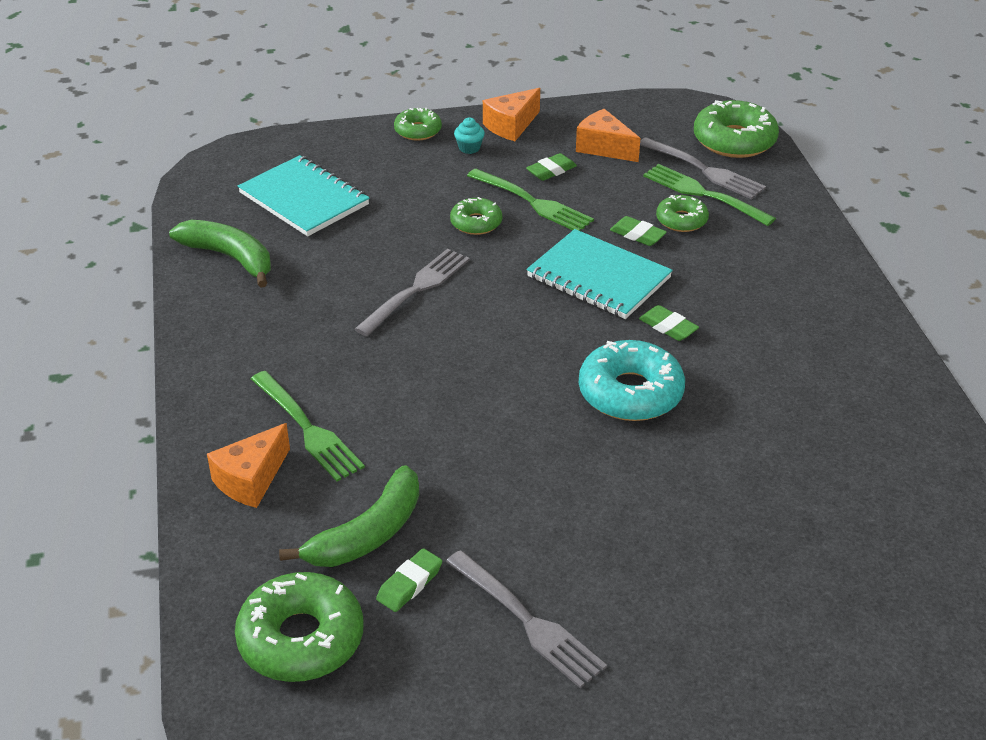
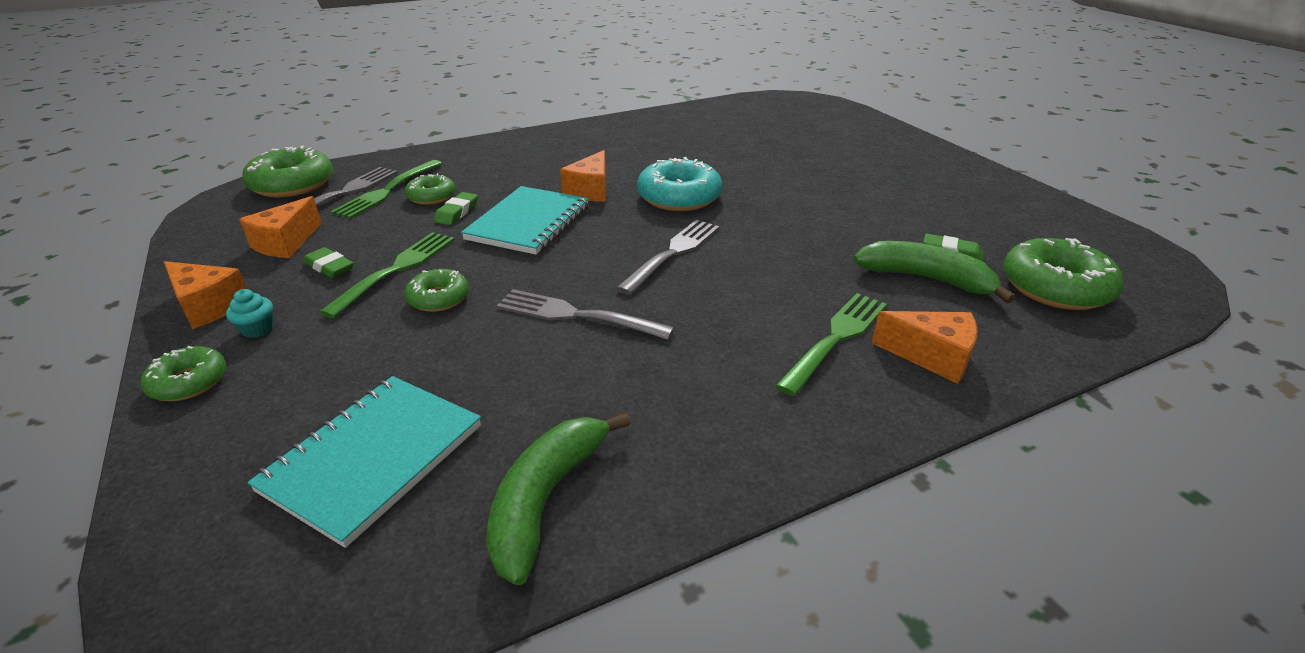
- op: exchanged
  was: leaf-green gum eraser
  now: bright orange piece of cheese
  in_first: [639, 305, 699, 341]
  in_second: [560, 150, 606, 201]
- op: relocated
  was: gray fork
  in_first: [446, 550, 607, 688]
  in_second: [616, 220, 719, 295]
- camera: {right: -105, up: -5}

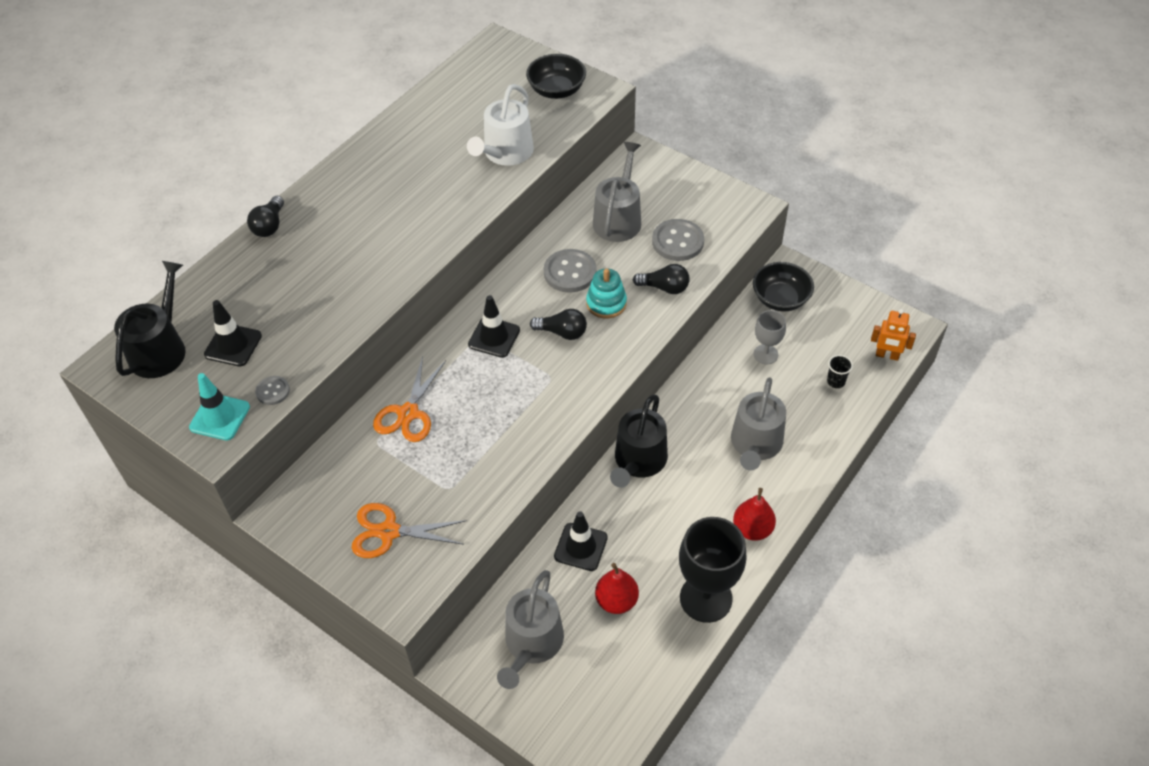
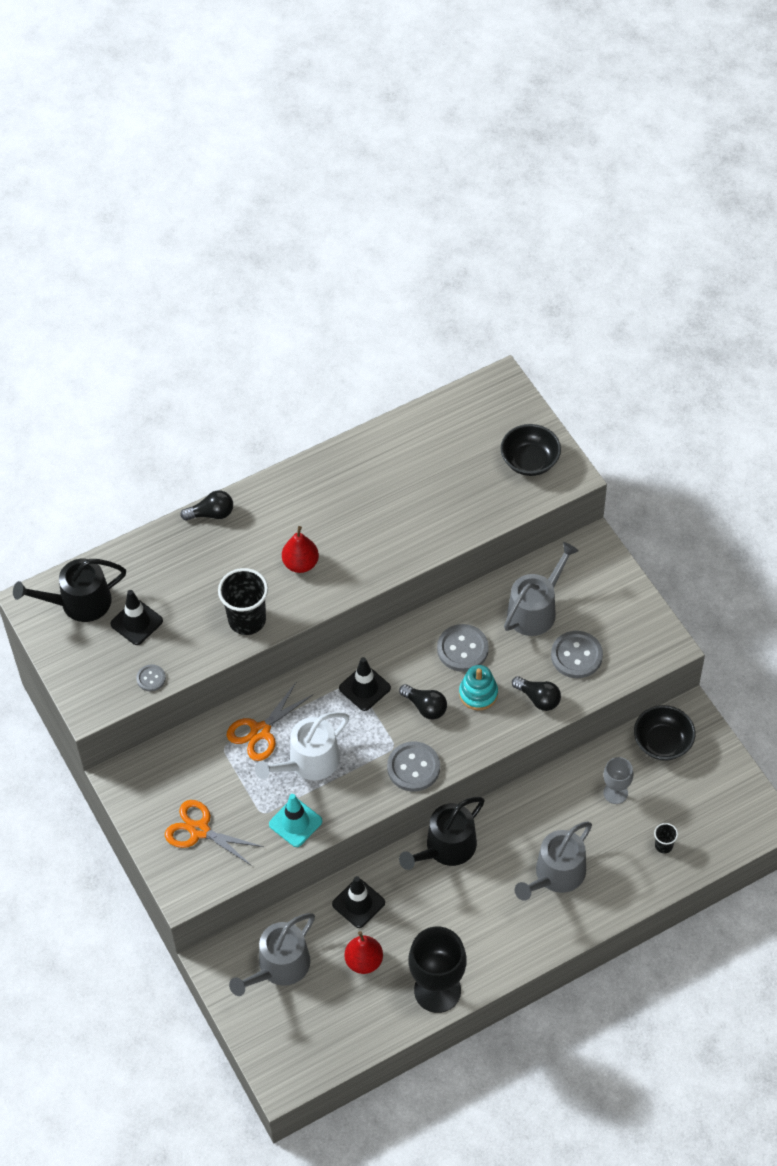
- op: relocated
  was: pure white watering pot
  in_first: [467, 84, 534, 166]
  in_second: [255, 712, 349, 781]
- op: spun
  was: jet-black light bulb
  in_first: [247, 196, 284, 237]
  in_second: [180, 490, 233, 520]
  clockwise: -135
- op: spun
  was: jet-black watering pot
  in_first: [114, 261, 186, 378]
  in_second: [13, 559, 126, 622]
  clockwise: -150
- op: missing
  was: bright orange robot
  in_first: [871, 309, 916, 361]
- op: relocated
  was: teal traffic cone
  in_first: [189, 373, 250, 441]
  in_second: [269, 794, 322, 847]
- op: relocated
  was: scarlet pear
  in_first: [733, 488, 776, 541]
  in_second: [282, 526, 319, 573]
- op: appeared
  now: jet-black cup
  in_second: [218, 568, 268, 635]
- op: appeared
  now: gray shirt button
  in_second: [387, 741, 440, 792]
- camera: {right: 25, up: 5}

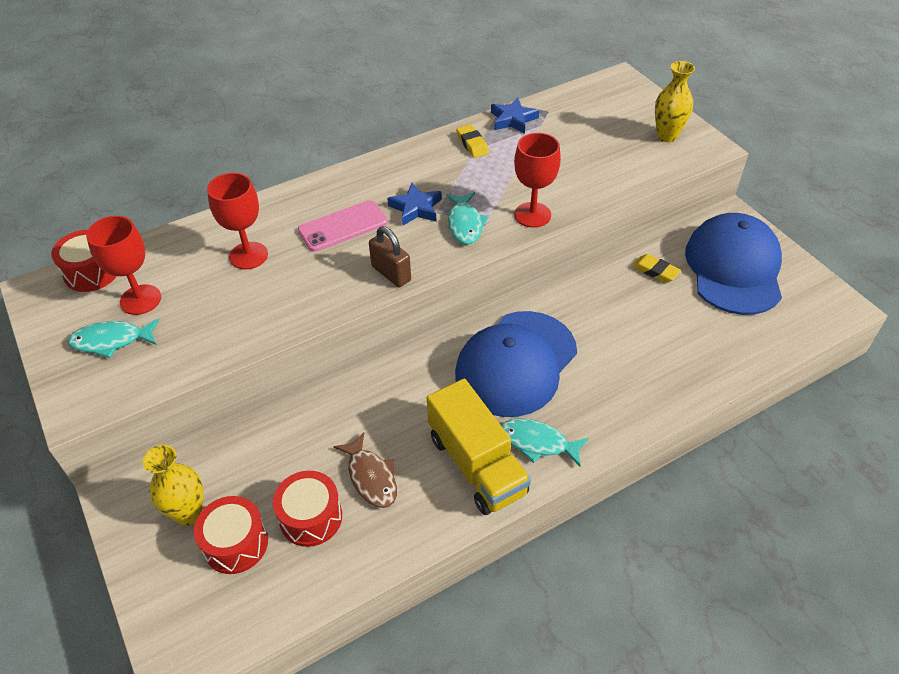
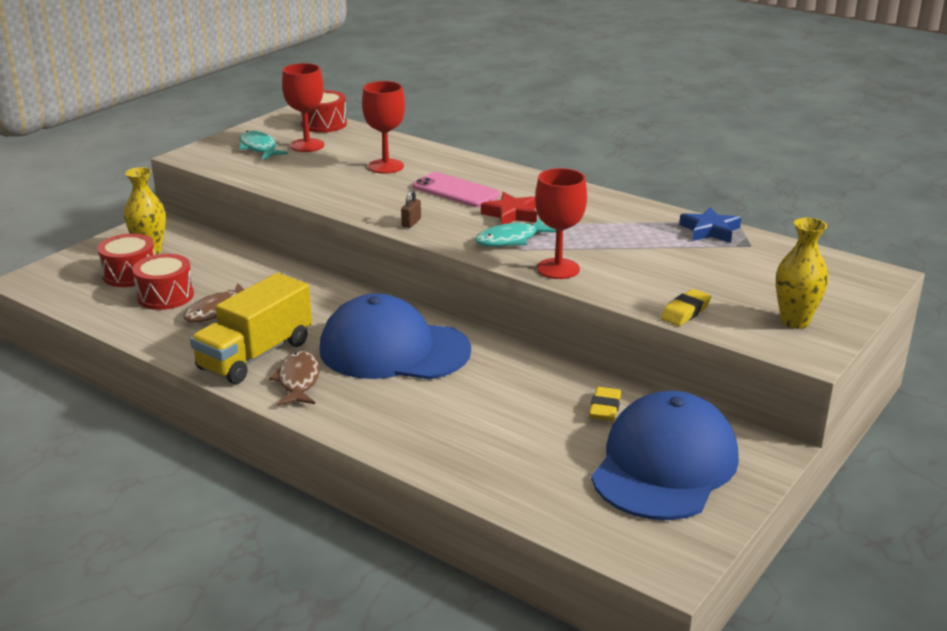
- op: relocated
  was: golden gum eraser
  in_first: [456, 124, 489, 158]
  in_second: [660, 289, 711, 326]
- op: colour
  was: royal blue star
  now: scarlet star
  in_first: [387, 183, 442, 226]
  in_second: [481, 192, 537, 225]
- op: spun
  was: royal blue cap
  in_first: [685, 213, 782, 315]
  in_second: [591, 391, 739, 520]
  clockwise: -45
- op: size
  was: brown padlock
  in_first: [369, 226, 411, 287]
  in_second: [401, 190, 421, 228]
  ratio: 0.58
- op: colour
  was: teal toy fish
  now: brown toy fish
  in_first: [501, 418, 589, 466]
  in_second: [269, 351, 320, 406]
- camera: {right: 65, up: -20}

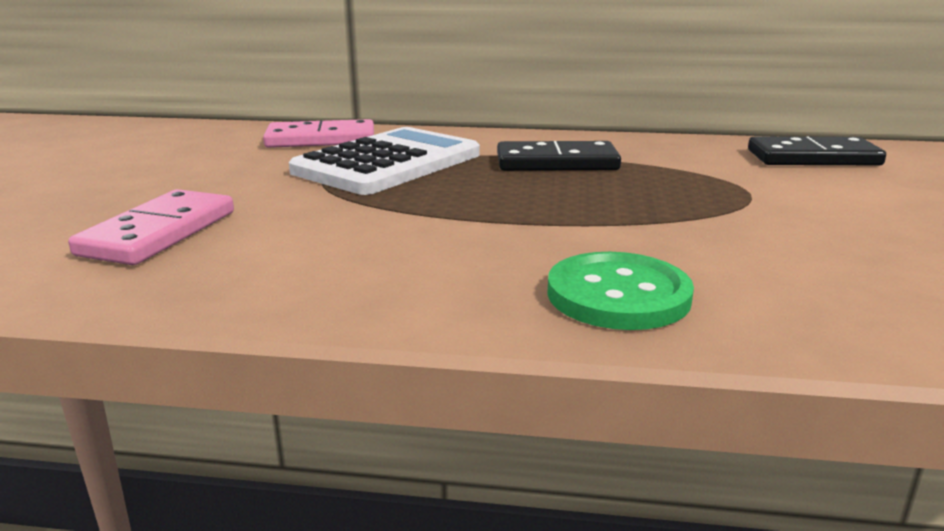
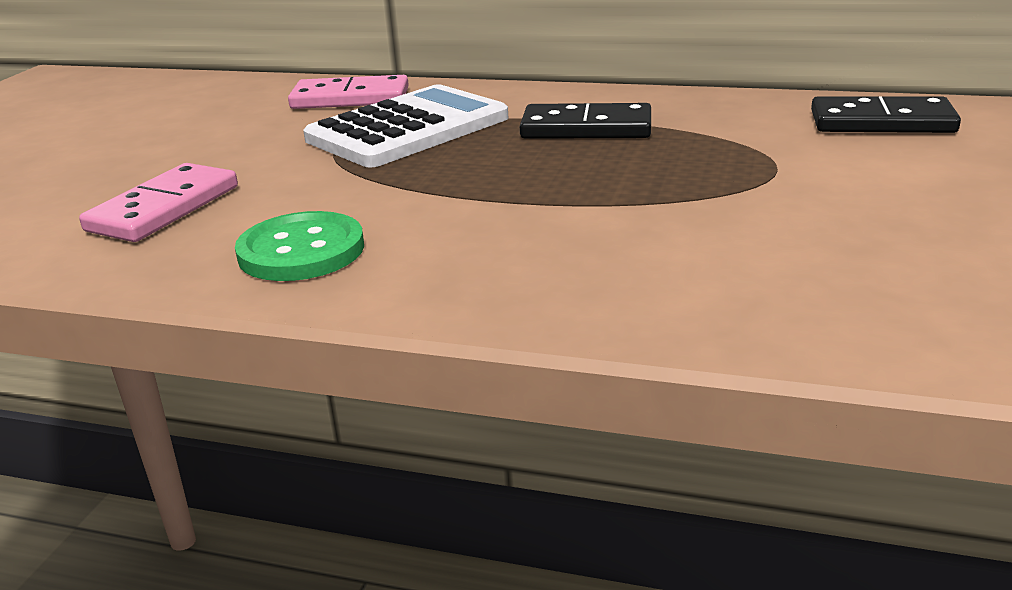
- op: relocated
  was: leaf-green shirt button
  in_first: [547, 252, 694, 330]
  in_second: [235, 211, 364, 281]
- camera: {right: 10, up: 5}

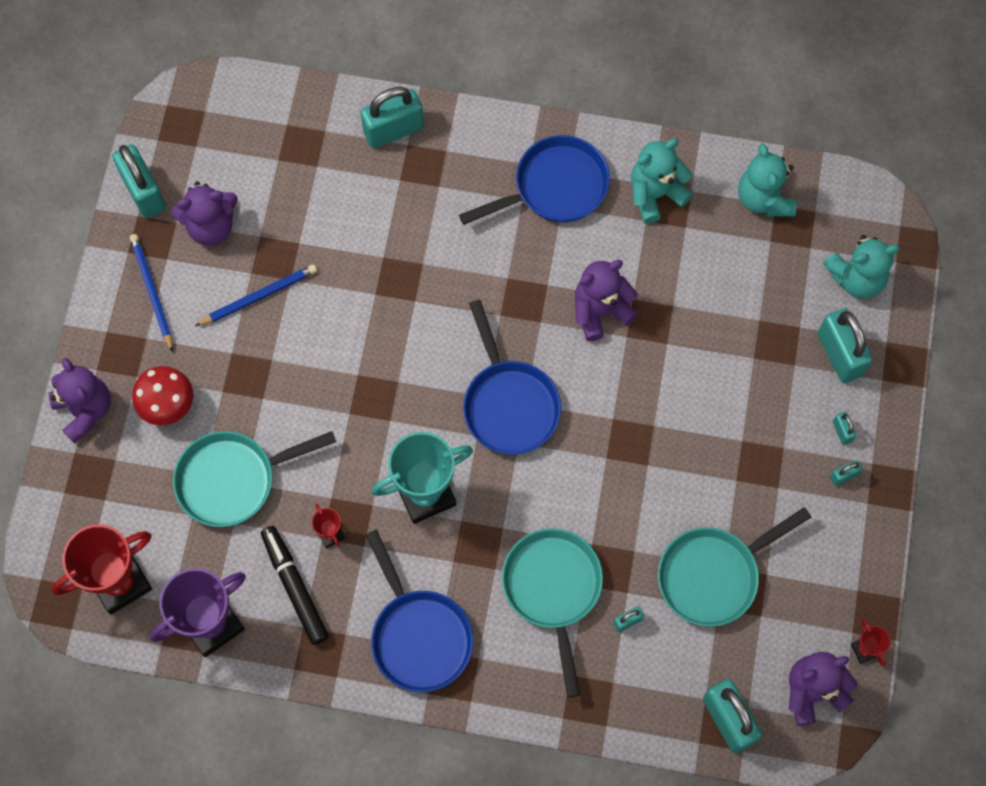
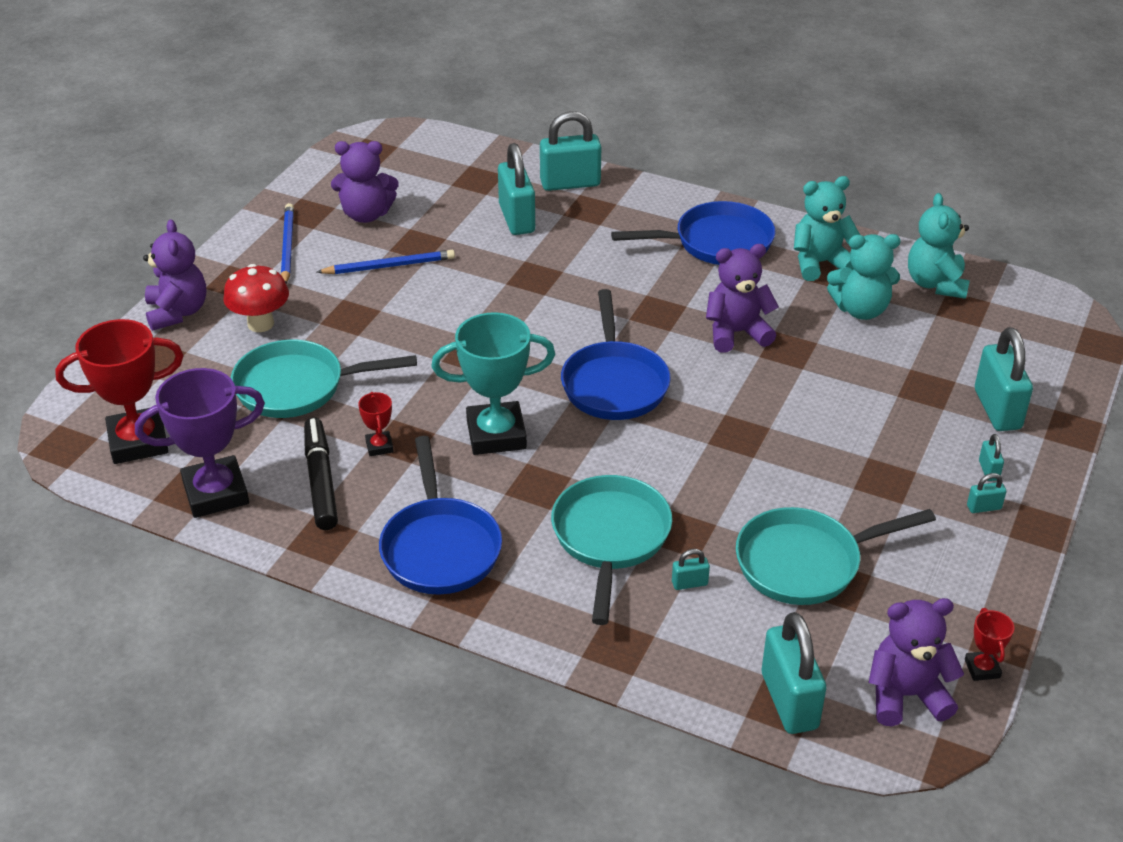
- op: relocated
  was: teal padlock
  in_first: [112, 144, 166, 218]
  in_second: [498, 143, 535, 235]
- op: relocated
  was: teal teddy bear
  in_first: [823, 235, 900, 299]
  in_second: [827, 234, 901, 320]
- camera: {right: 15, up: -30}

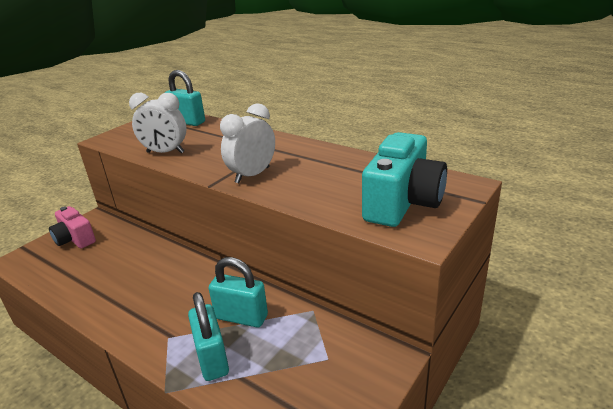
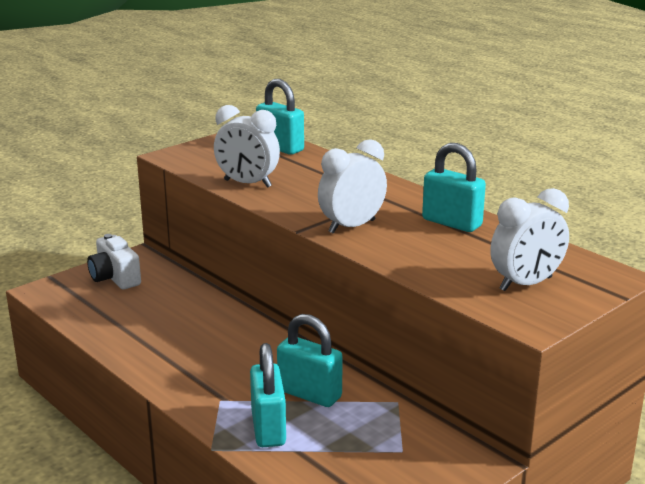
- op: exchanged
  was: teal photo camera
  now: pure white bedside clock
  in_first: [362, 132, 447, 227]
  in_second: [490, 188, 569, 291]
- op: colour
  was: rosy photo camera
  now: pure white photo camera
  in_first: [49, 206, 96, 248]
  in_second: [87, 234, 141, 289]
- op: appeared
  now: teal padlock
  in_second: [422, 143, 486, 232]
- camera: {right: 10, up: -5}

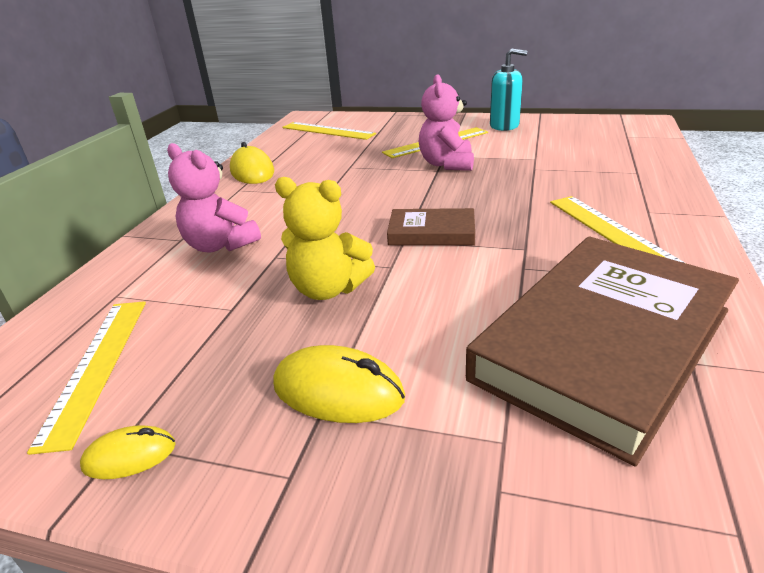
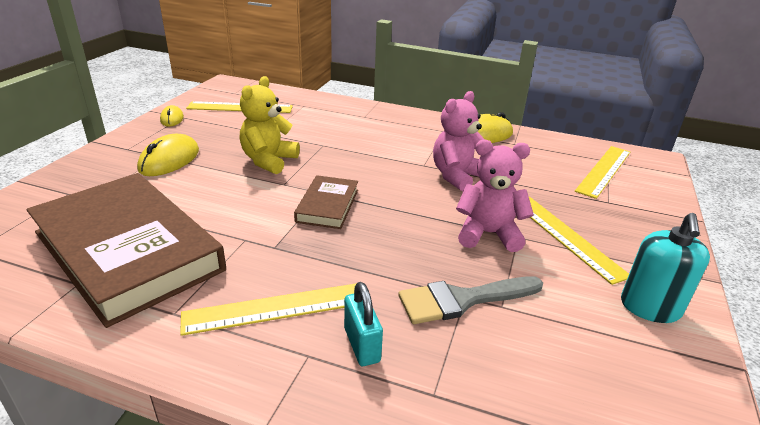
- op: relocated
  was: rosy teddy bear
  in_first: [167, 143, 261, 253]
  in_second: [433, 91, 485, 191]
- op: appeared
  now: gray paint brush
  in_second: [398, 276, 543, 324]
- op: appeared
  now: teal padlock
  in_second: [344, 282, 383, 366]
- camera: {right: 90, up: 0}

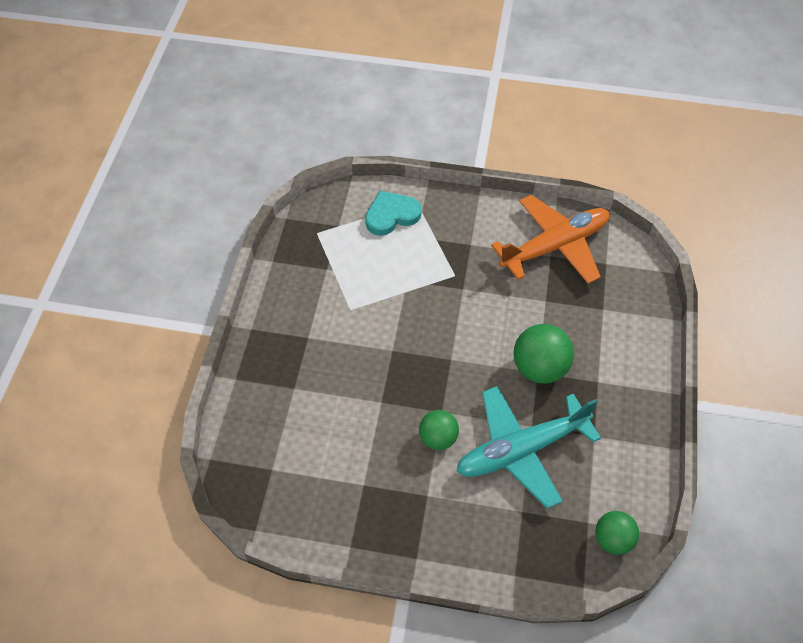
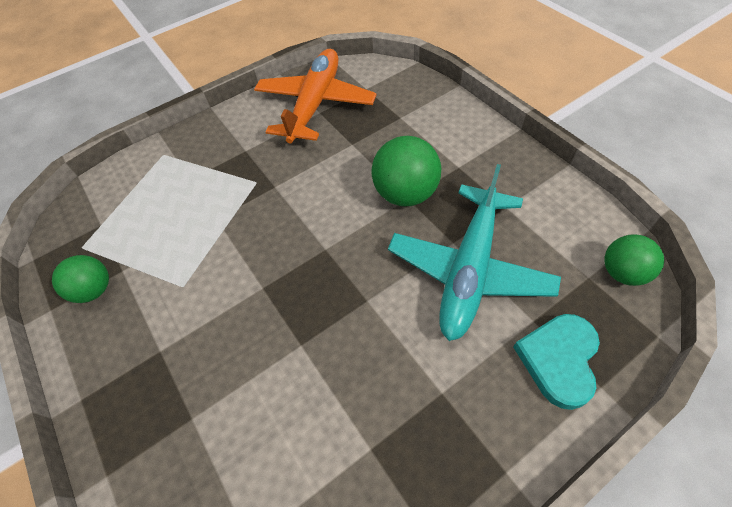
- op: relocated
  was: teal love heart
  in_first: [365, 191, 422, 236]
  in_second: [513, 314, 600, 410]
- op: relocated
  was: leaf-green sphere
  in_first: [419, 410, 459, 450]
  in_second: [52, 255, 109, 303]
- camera: {right: -40, up: 0}

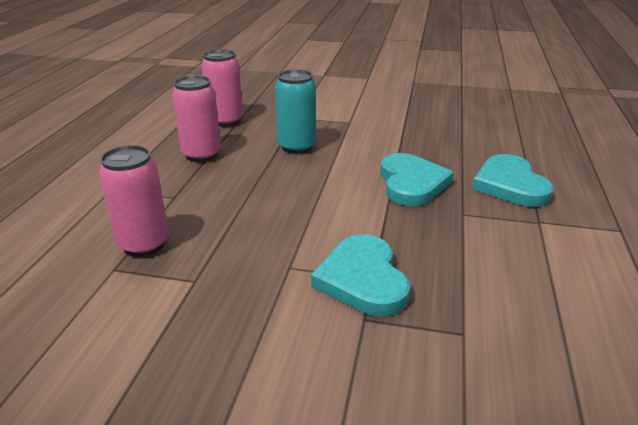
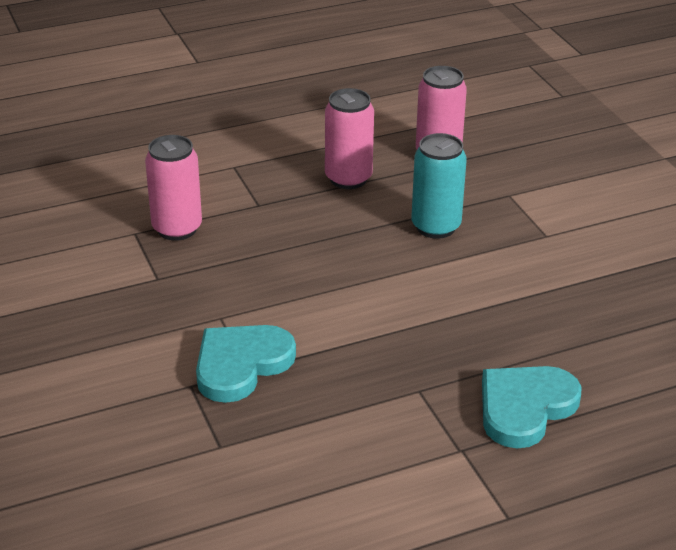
- op: missing
  was: teal love heart
  in_first: [380, 153, 454, 206]
- camera: {right: 55, up: 5}

